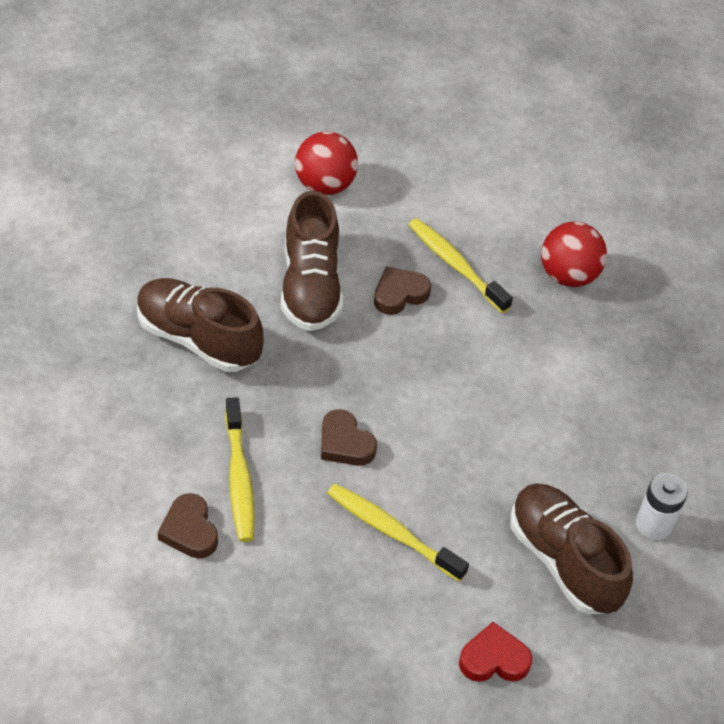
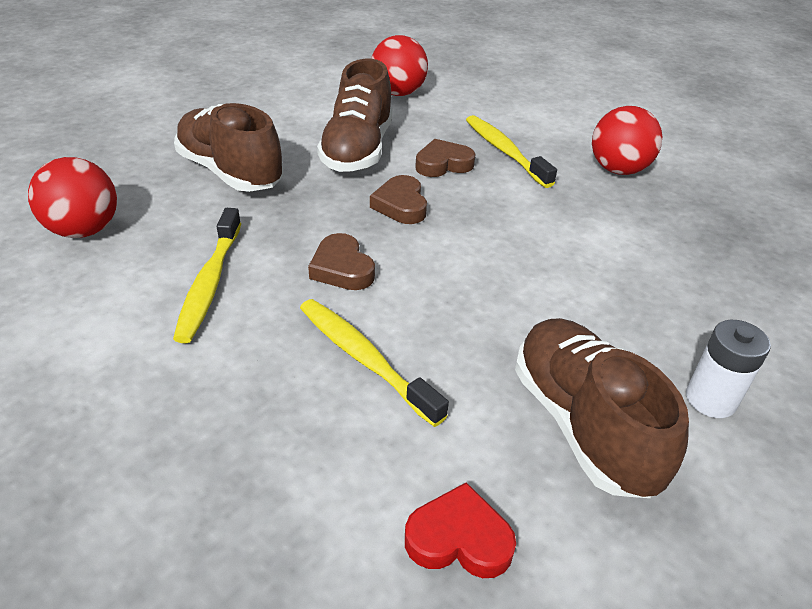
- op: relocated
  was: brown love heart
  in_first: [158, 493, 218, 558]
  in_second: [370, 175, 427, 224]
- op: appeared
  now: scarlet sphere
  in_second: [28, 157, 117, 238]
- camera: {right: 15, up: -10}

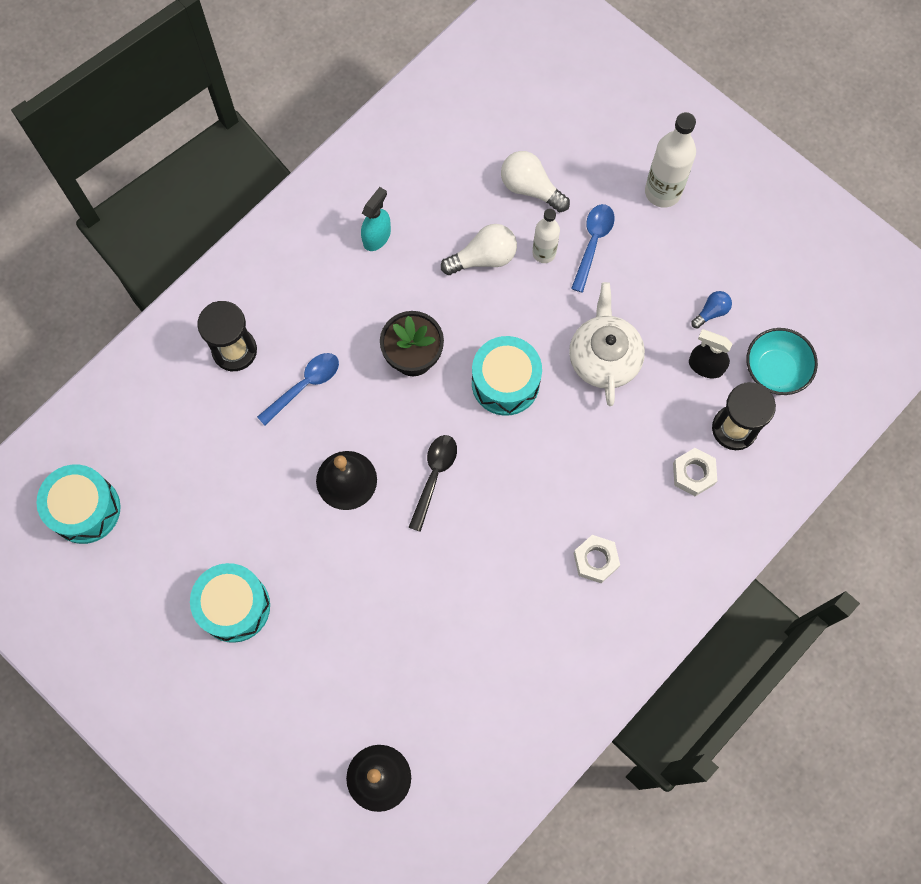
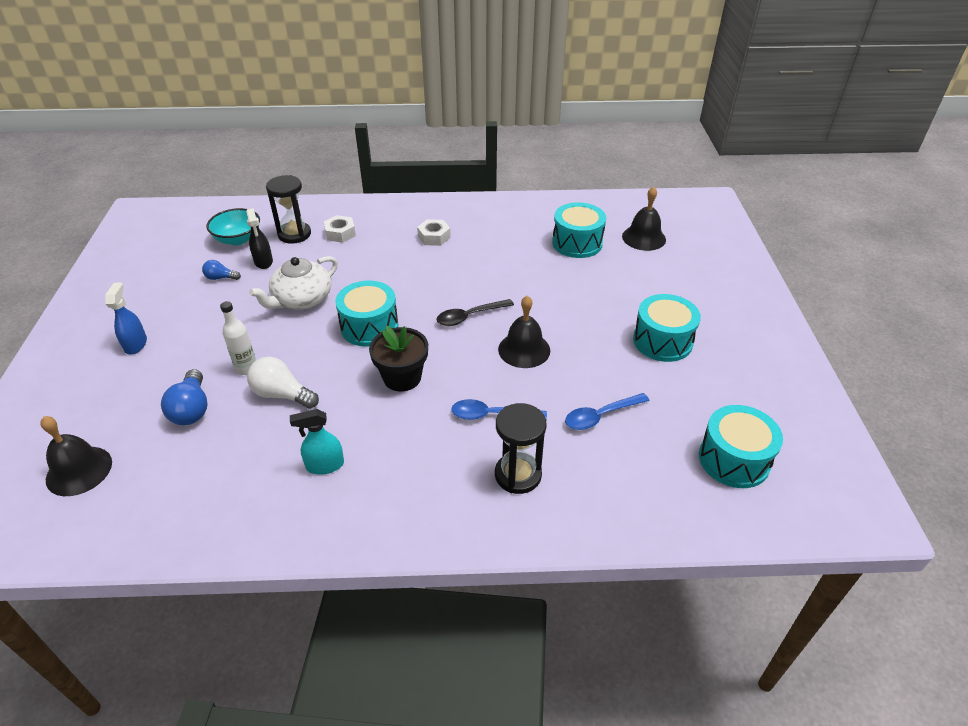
- op: exchanged
  was: pure white flask
  now: royal blue spray bottle
  in_first: [645, 112, 696, 208]
  in_second: [105, 283, 147, 355]
- op: colour
  was: pure white light bulb
  now: royal blue light bulb
  in_first: [501, 151, 570, 212]
  in_second: [161, 369, 208, 425]
- op: relocated
  was: royal blue spoon
  in_first: [571, 204, 615, 293]
  in_second: [565, 393, 650, 430]
- op: appeared
  now: teal drum
  in_second: [552, 202, 606, 258]
- op: appeared
  now: jet-black bell
  in_second: [40, 416, 112, 496]
- camera: {right: -135, up: -30}

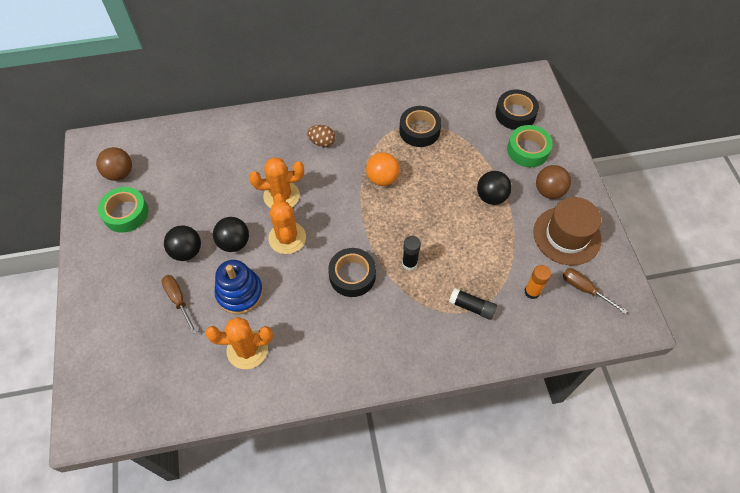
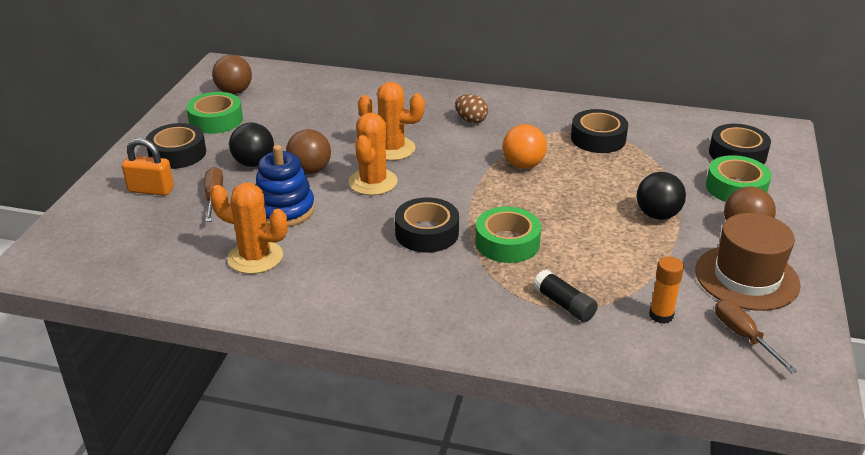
- op: colour
  was: jet-black sphere
  now: brown sphere
  in_first: [213, 217, 249, 252]
  in_second: [286, 129, 331, 174]
- op: exchanged
  was: jet-black stick of glue
  now: leaf-green sticky tape
  in_first: [402, 236, 421, 271]
  in_second: [475, 207, 541, 263]
- op: appeared
  now: jet-black sticky tape
  in_second: [146, 123, 206, 169]
- op: appeared
  now: bright orange padlock
  in_second: [122, 138, 174, 196]
- camera: {right: 25, up: -25}

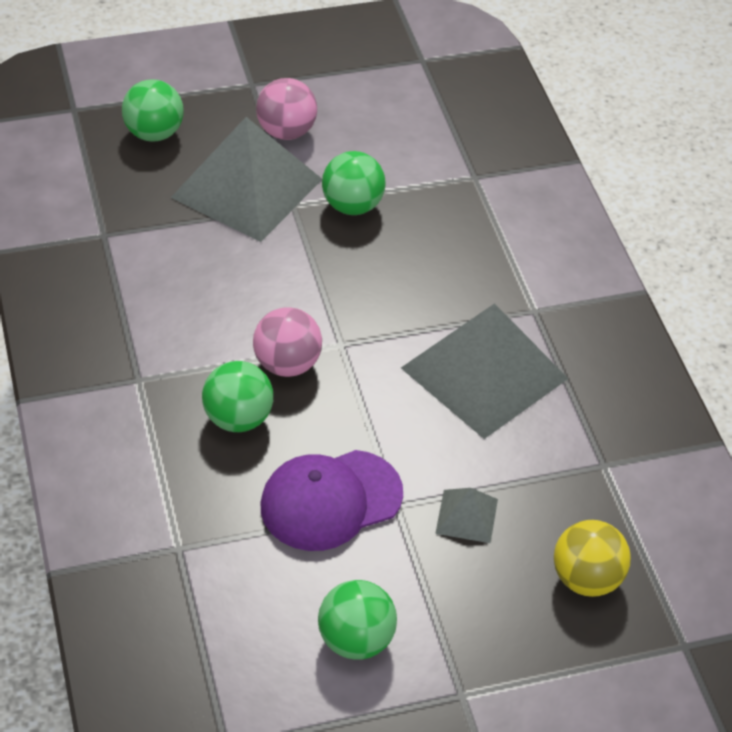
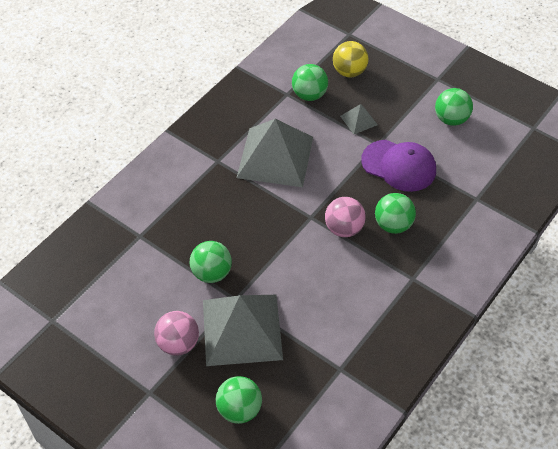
- op: appeared
  now: leaf-green sphere
  in_second: [292, 64, 328, 101]
- camera: {right: -125, up: 5}

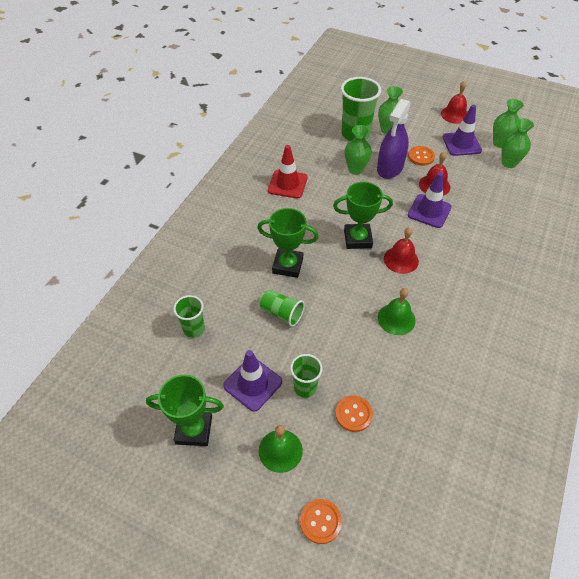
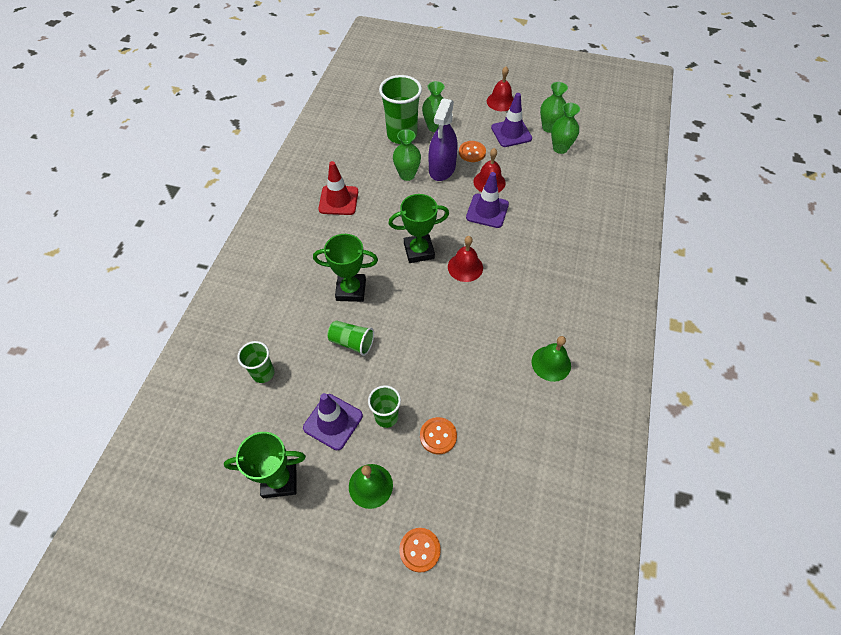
- op: relocated
  was: leaf-green bell
  in_first: [378, 288, 416, 335]
  in_second: [532, 336, 571, 382]
- camera: {right: -10, up: 5}

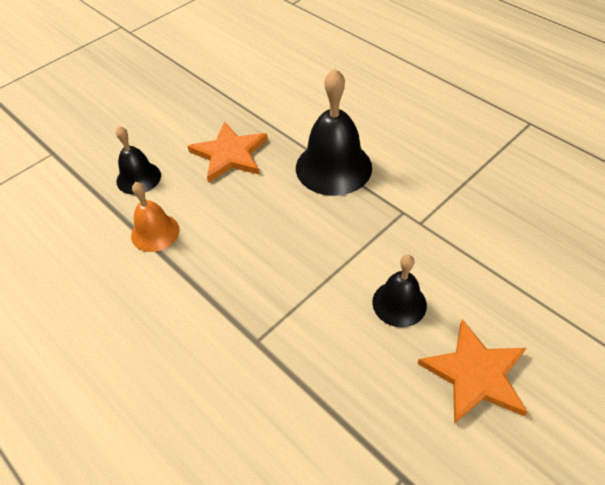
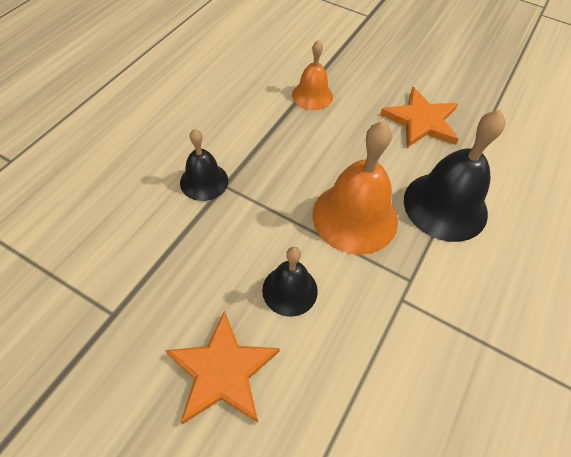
- op: relocated
  was: jet-black bell
  in_first: [116, 126, 161, 195]
  in_second: [180, 129, 228, 201]
- op: appeared
  now: bright orange bell
  in_second: [313, 121, 398, 255]
- camera: {right: 70, up: 5}

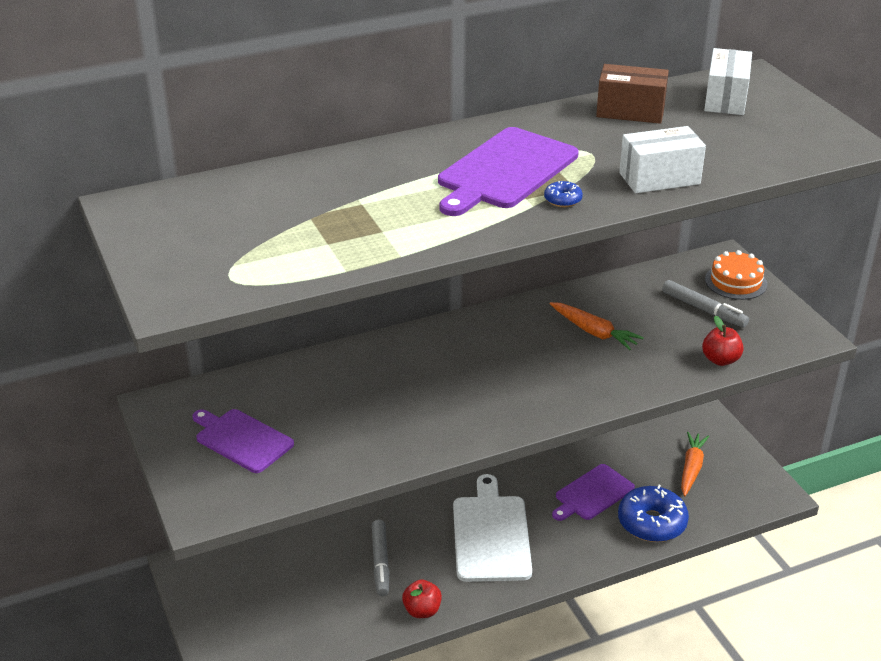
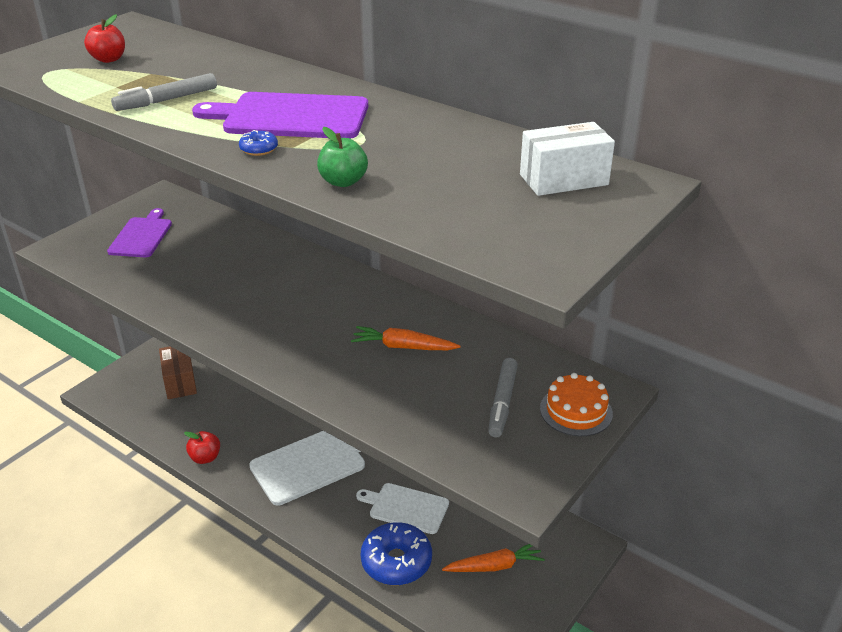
- op: relocated
  was: brown package
  in_first: [596, 64, 669, 124]
  in_second: [159, 346, 197, 399]
- op: exchanged
  was: pure white package
  now: leaf-green toy apple
  in_first: [619, 126, 706, 193]
  in_second: [317, 127, 368, 187]
- op: spun
  was: bright orange toy carrot
  in_first: [550, 302, 644, 350]
  in_second: [351, 326, 461, 350]
  clockwise: 90
- op: relocated
  was: scarlet toy apple
  in_first: [702, 316, 744, 366]
  in_second: [84, 14, 125, 63]
- op: colour
  was: royal purple bread board
  now: pure white bread board
  in_first: [552, 464, 635, 521]
  in_second: [356, 483, 449, 534]
- op: relocated
  was: gray marker
  in_first: [372, 519, 389, 596]
  in_second: [111, 73, 217, 111]
- camera: {right: 60, up: 0}

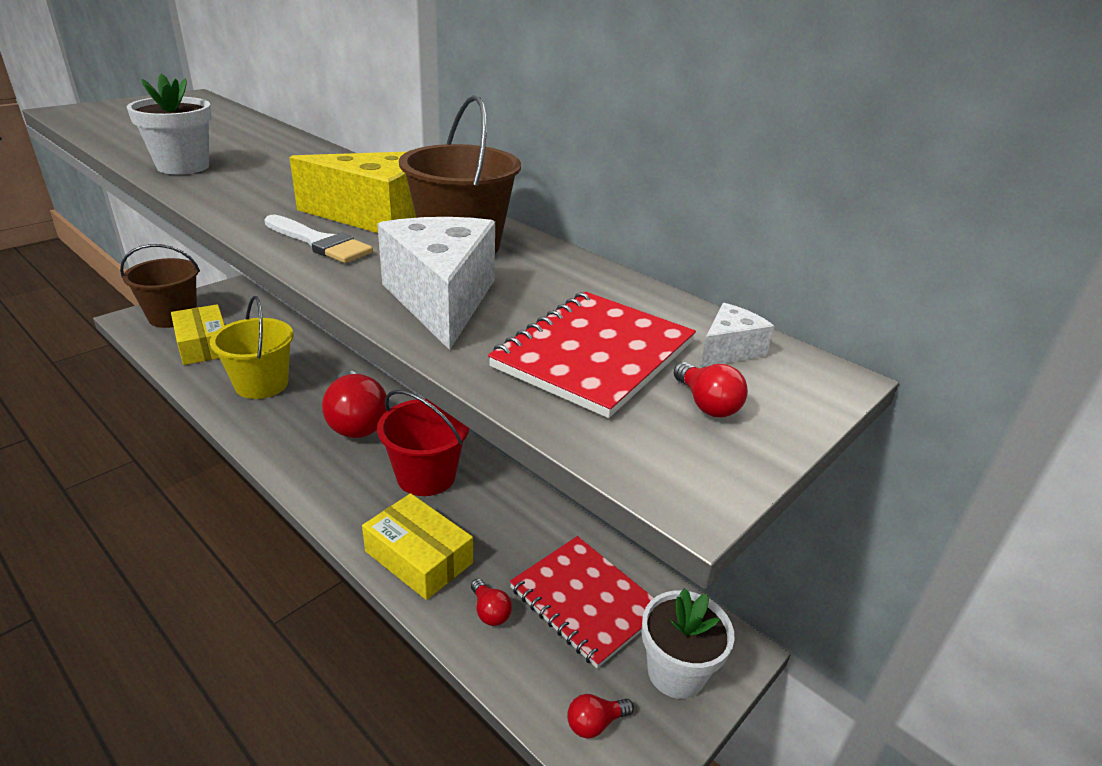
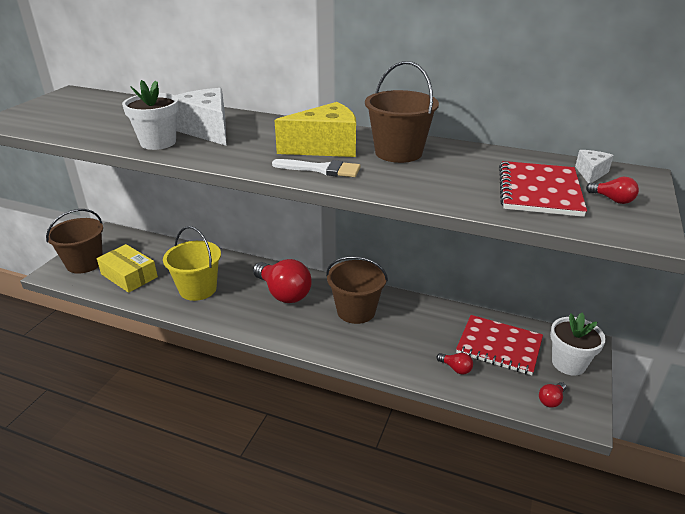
- op: relocated
  was: pure white piece of cheese
  in_first: [377, 217, 495, 350]
  in_second: [175, 88, 226, 146]
- op: colour
  was: scarlet pail
  now: brown pail
  in_first: [377, 390, 469, 496]
  in_second: [326, 256, 388, 324]
- op: missing
  was: golden package
  in_first: [362, 493, 473, 600]
- camera: {right: -20, up: 0}

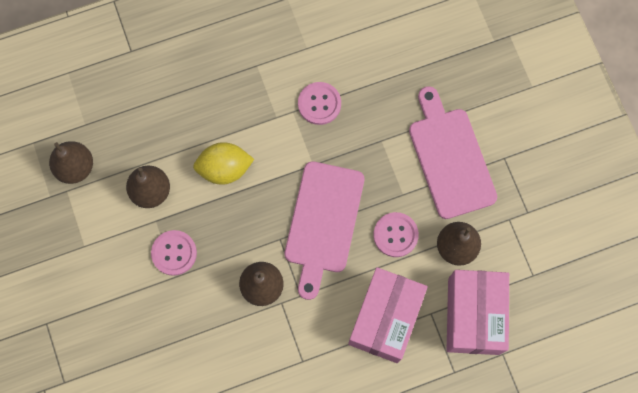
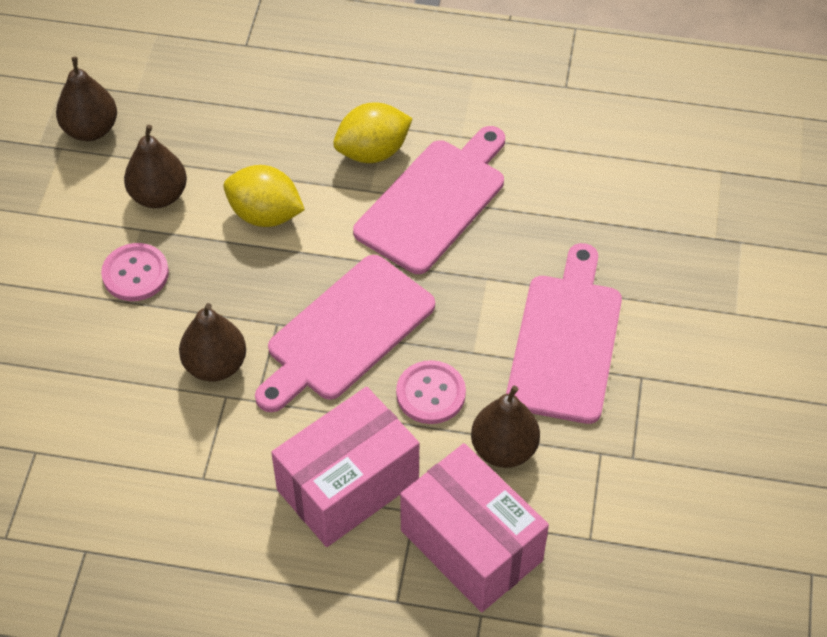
- op: exchanged
  was: rosy shirt button
  now: rosy bread board
  in_first: [298, 82, 341, 125]
  in_second: [353, 126, 505, 274]
- op: spun
  was: rosy package
  in_first: [447, 270, 509, 355]
  in_second: [400, 443, 549, 612]
  clockwise: -75
- op: appeared
  now: golden toy lemon
  in_second: [333, 102, 413, 163]
- camera: {right: 30, up: -20}

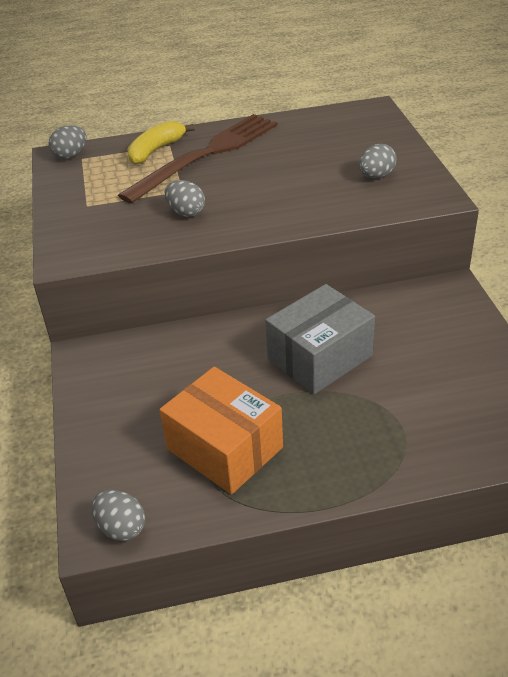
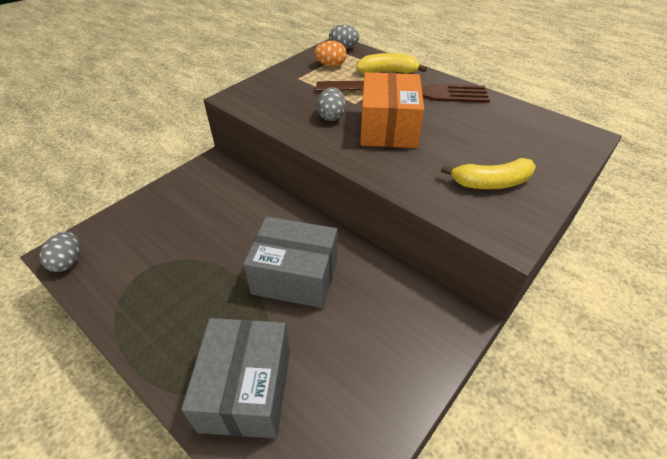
- op: exchanged
  was: gray toy egg
  now: golden toy banana
  in_first: [359, 144, 397, 178]
  in_second: [441, 158, 536, 189]
- op: relocated
  was: bright orange package
  in_first: [159, 367, 283, 495]
  in_second: [360, 72, 424, 148]
- op: appeared
  now: bright orange toy egg
  in_second: [314, 41, 347, 67]
- op: appeared
  now: gray package
  in_second: [181, 318, 290, 439]
- camera: {right: 50, up: 5}

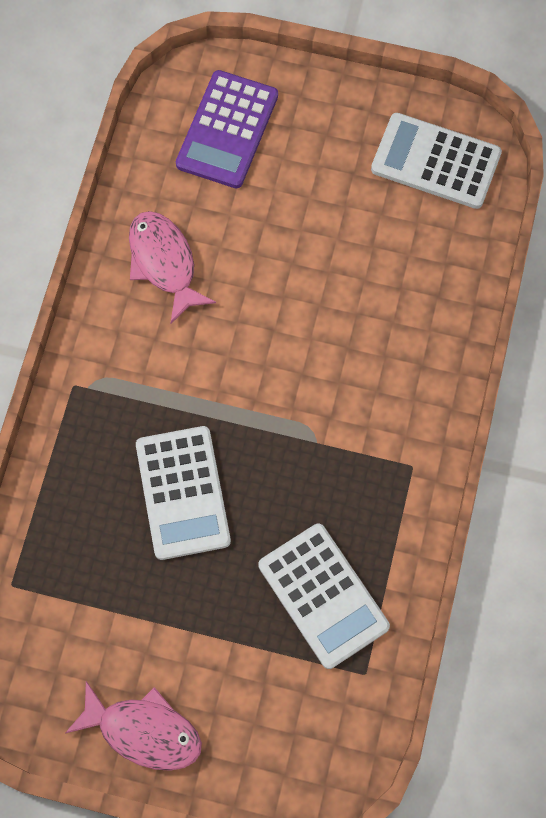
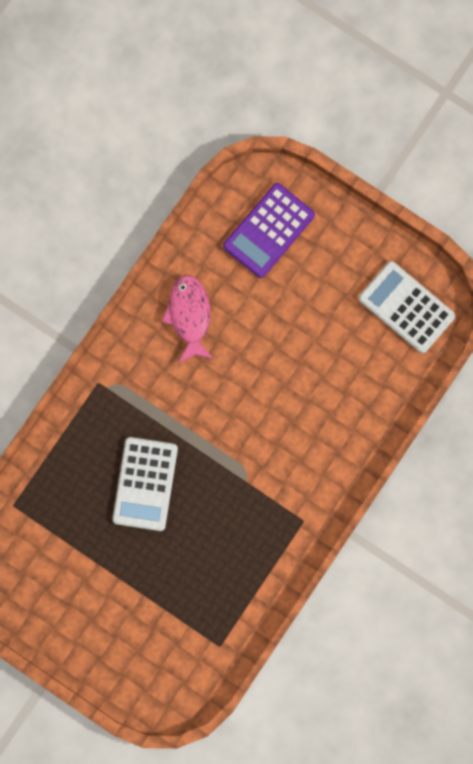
- op: missing
  was: pure white pocket calculator
  in_first: [258, 524, 390, 669]
- op: missing
  was: rosy toy fish
  in_first: [65, 681, 202, 771]
- camera: {right: 20, up: 10}

